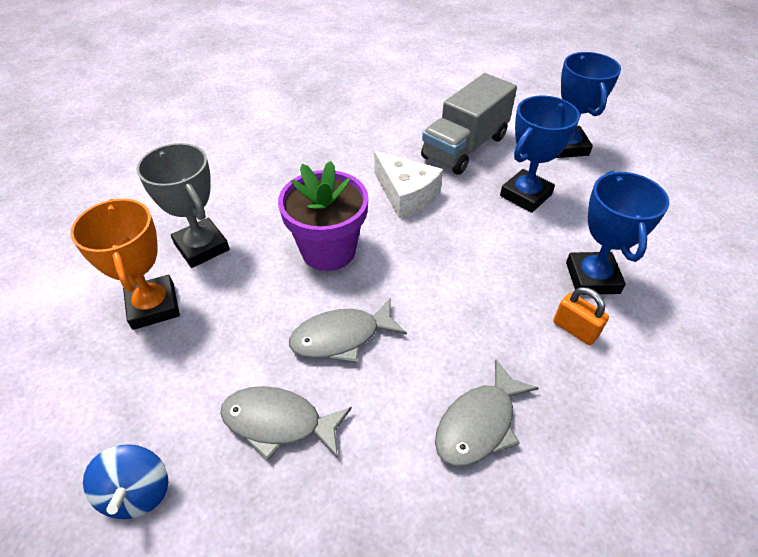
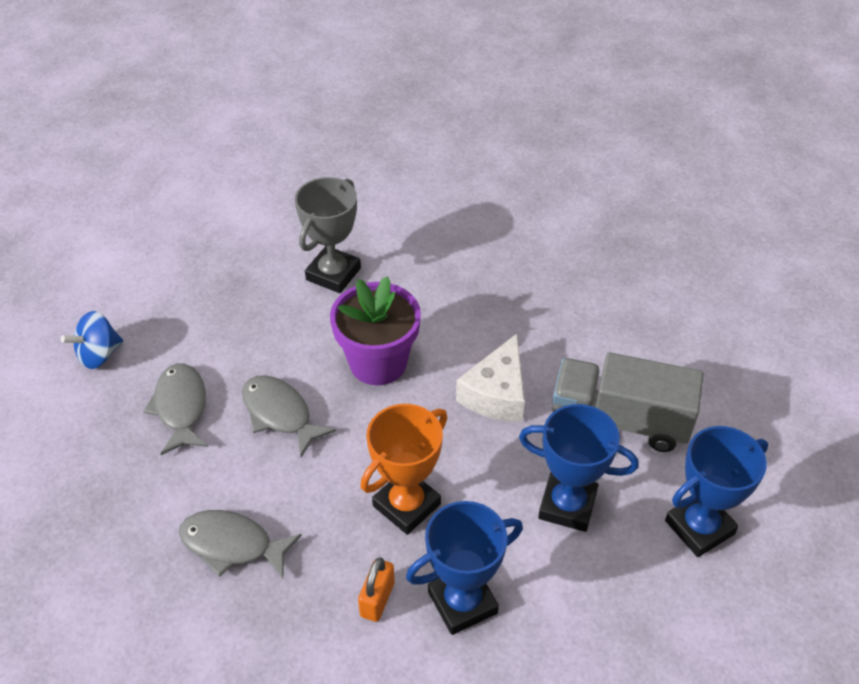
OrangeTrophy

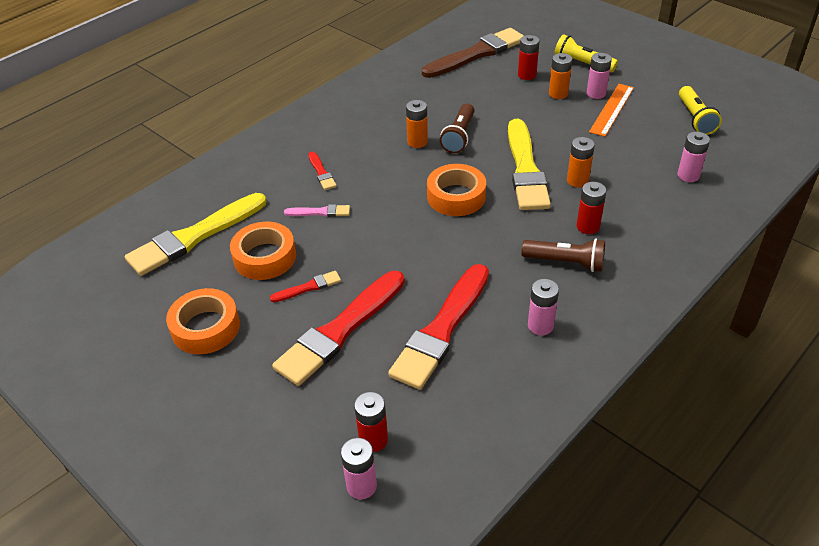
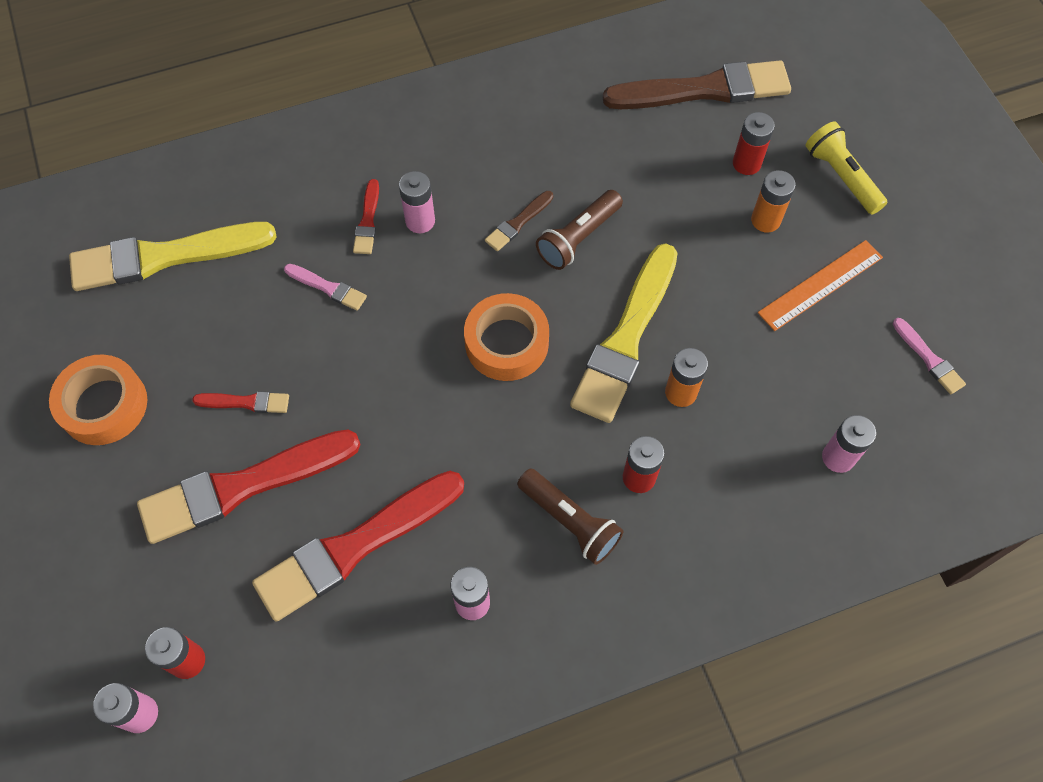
PinkBattery (no. 2 from left); BrownBrush (no. 1 from left); PinkBrush (no. 2 from left); OrangeTape (no. 2 from left in the first image)

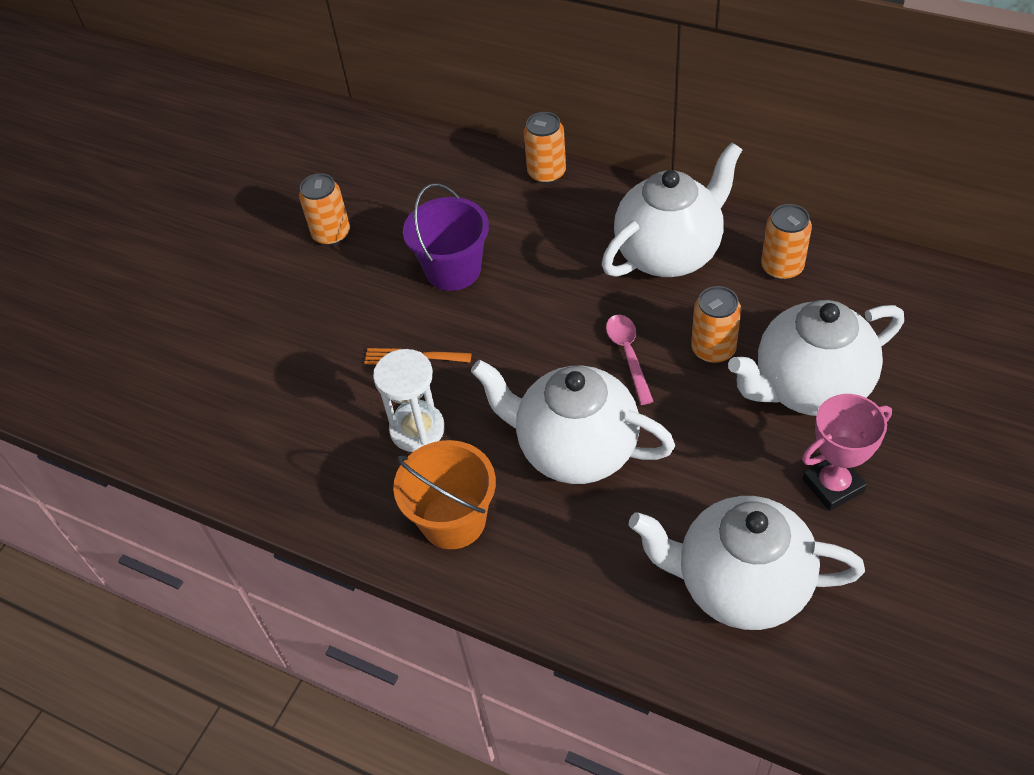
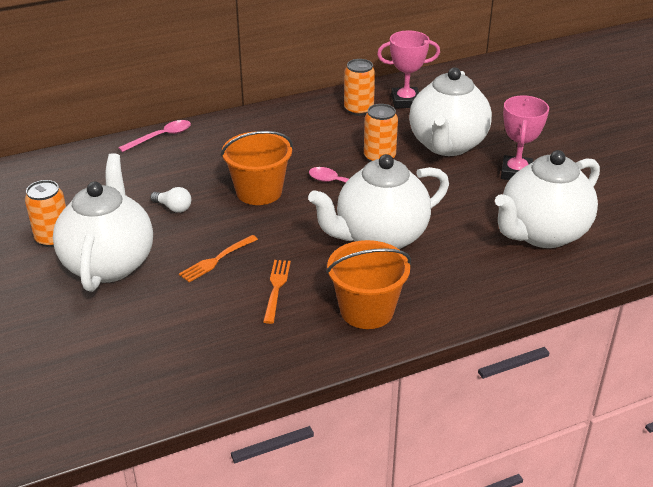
WhiteTeapot (no. 1 from left); PinkSpoon (no. 1 from left); WhiteLightBulb; OrangeBucket (no. 1 from left); OrangeFork (no. 2 from left); PinkTrophy (no. 1 from left)

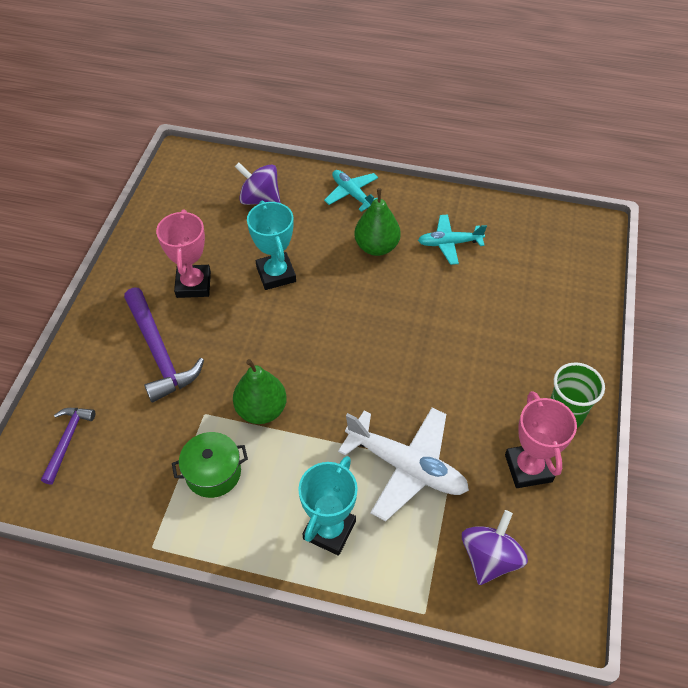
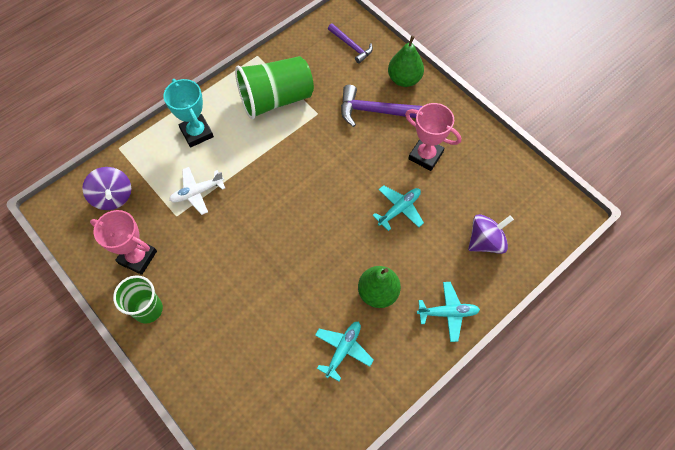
WhitePlane; GreenCup (no. 2 from left); TurquoisePlane (no. 2 from left); GreenPear (no. 2 from left)

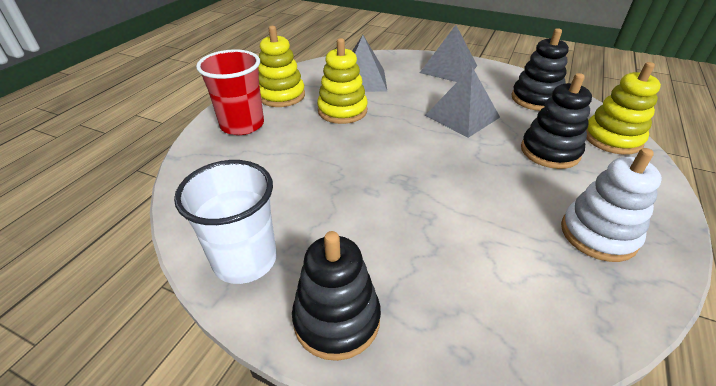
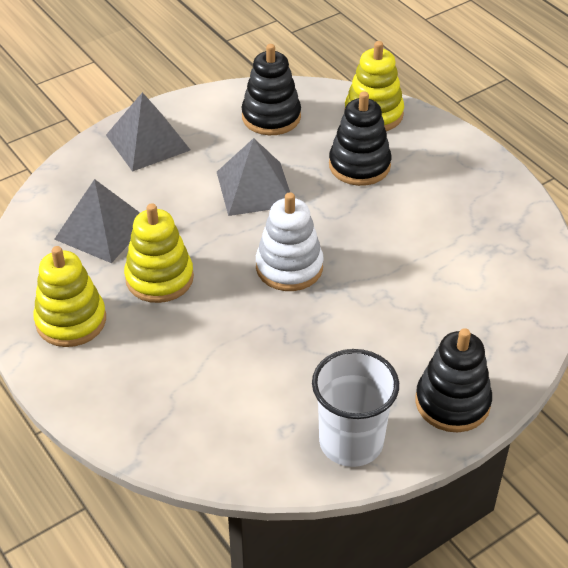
WhiteStackingToy; RedCup

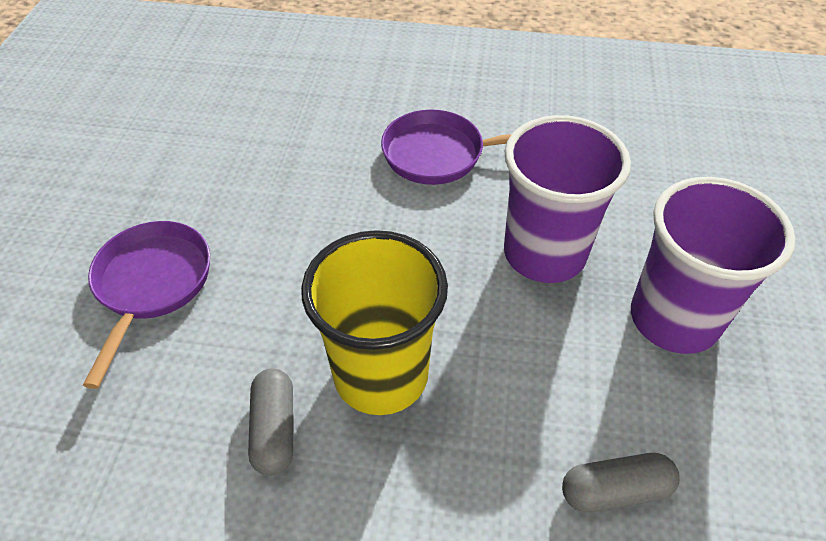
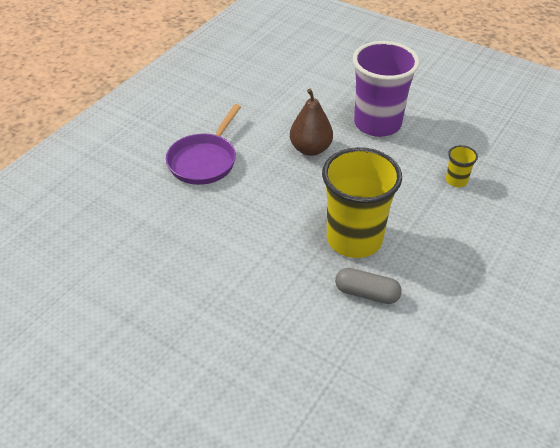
BrownPear; YellowCup (no. 2 from left); PurplePan (no. 1 from left in the first image)

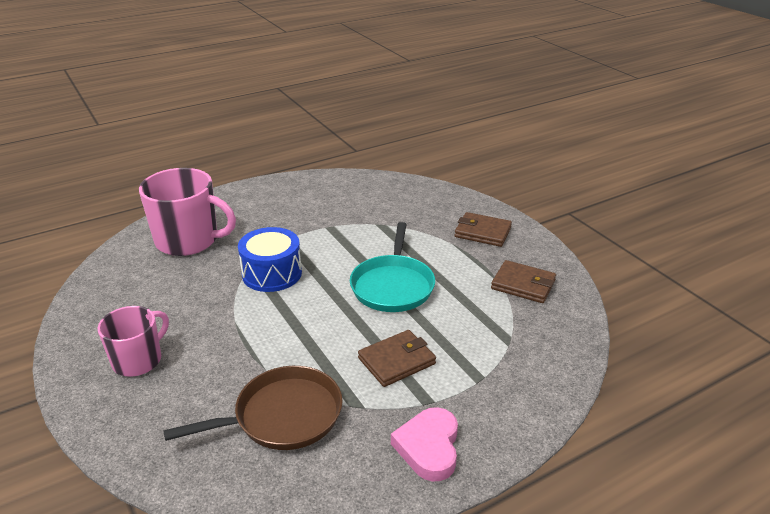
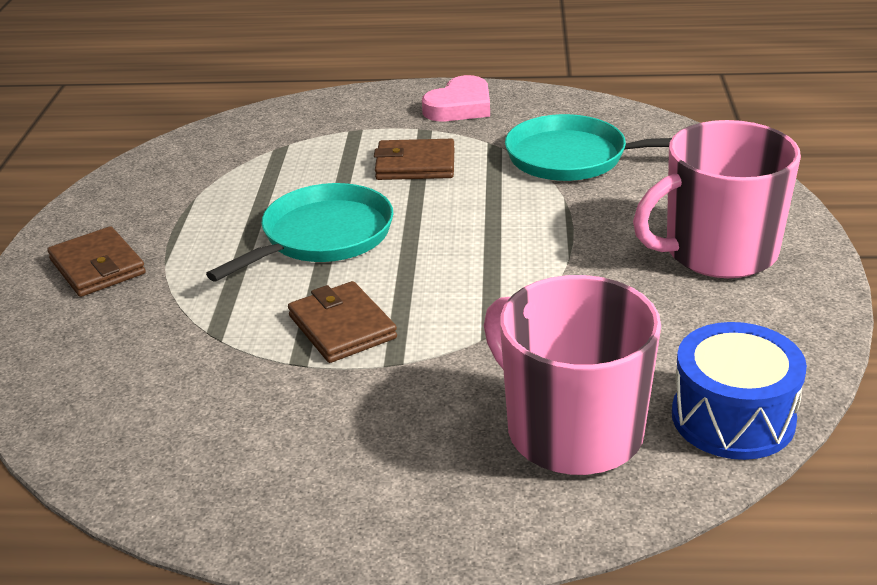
BrownWallet (no. 2 from left); TurquoisePan (no. 2 from left); PinkMug (no. 2 from left); BlueDrum

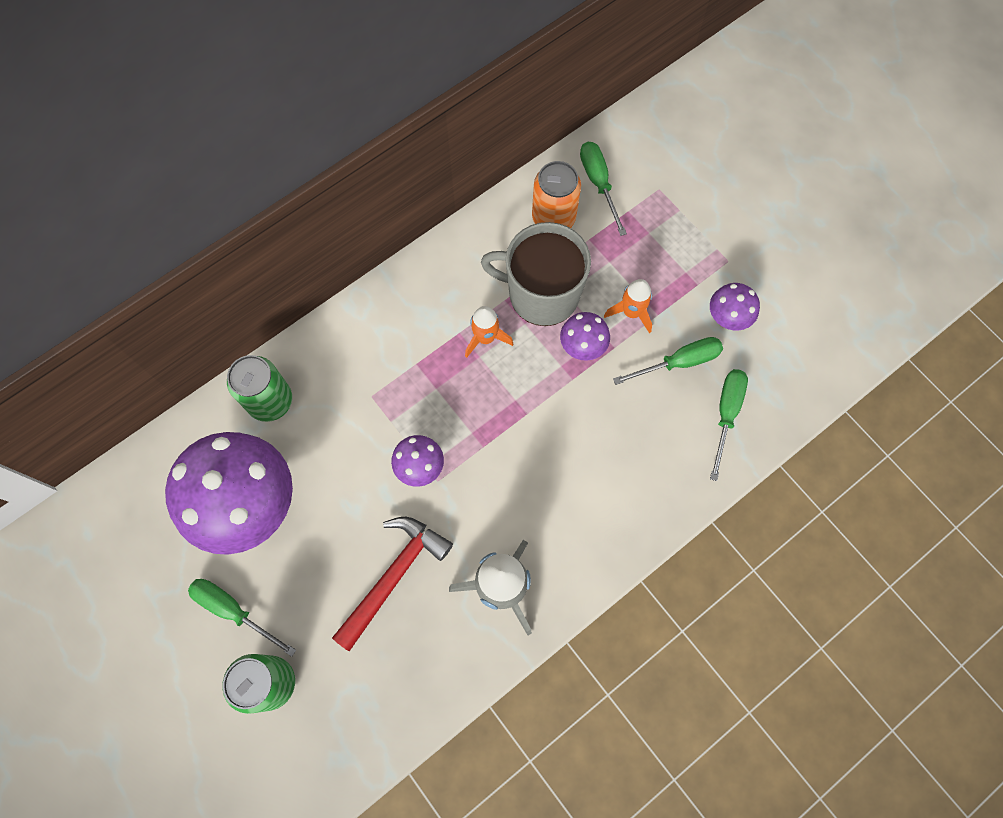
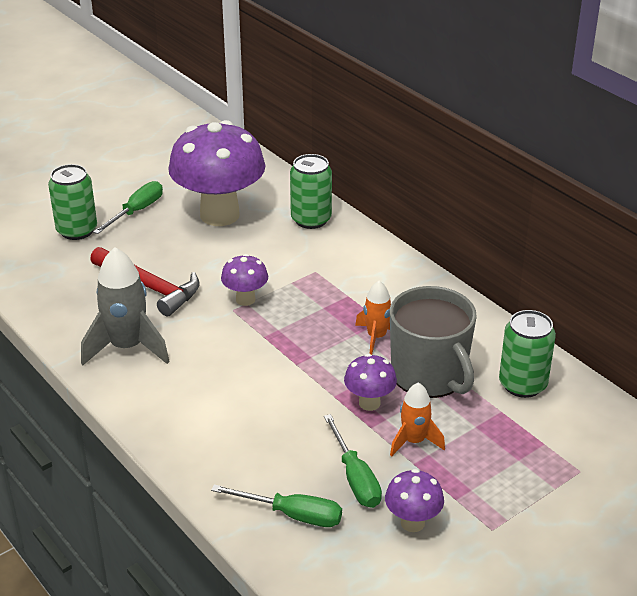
GreyMug; GreenCan (no. 3 from left); GreenScrewdriver (no. 2 from left in the first image)

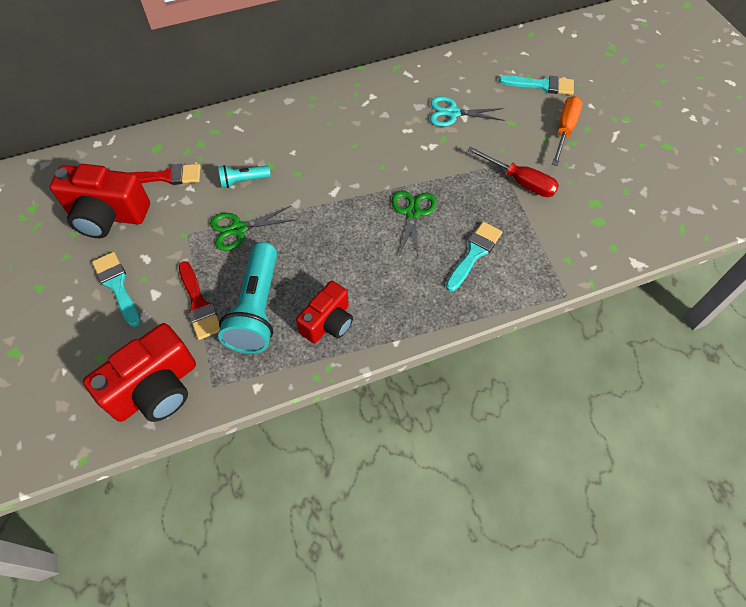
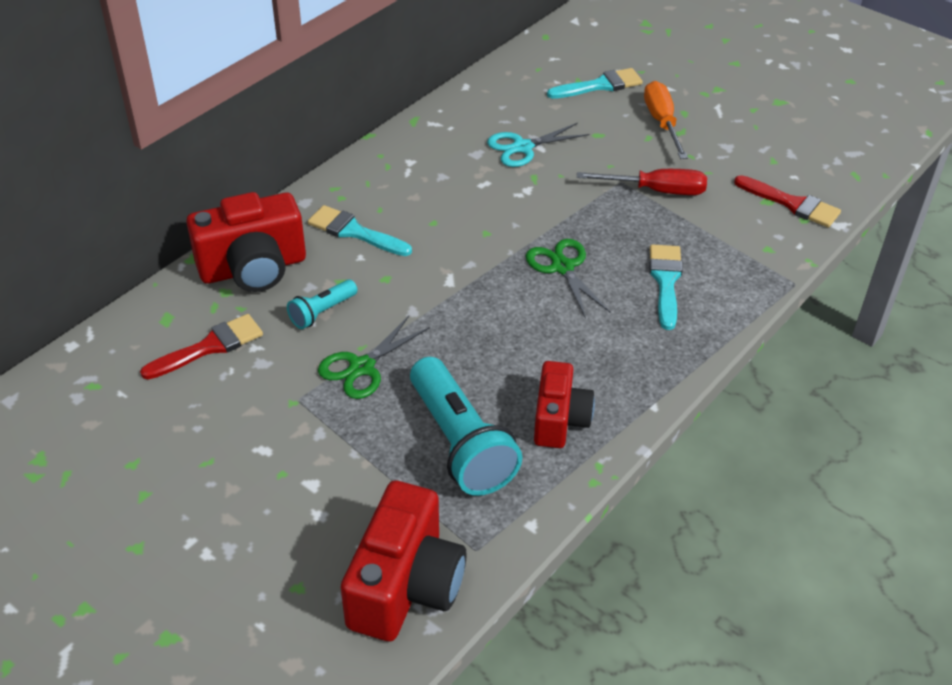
RedCamera (no. 1 from left); TurquoiseBrush (no. 1 from left); RedBrush (no. 2 from left)

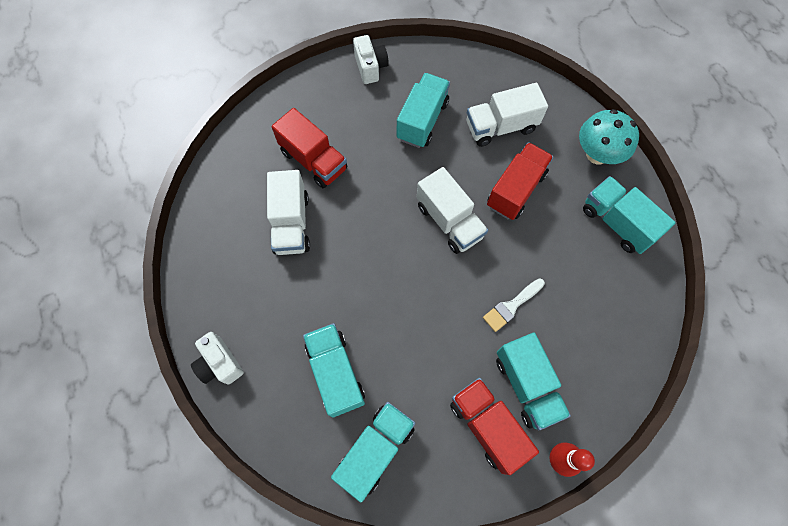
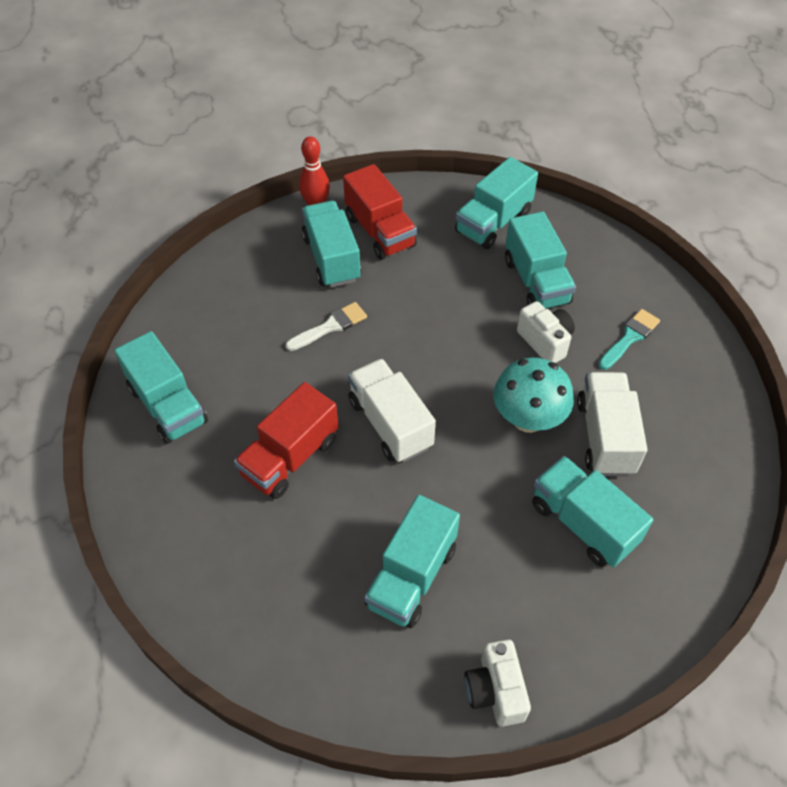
TurquoiseMushroom; WhiteCamera (no. 2 from left); TurquoiseTruck (no. 6 from left); TurquoiseBrush; WhiteTruck (no. 3 from left in the first image)

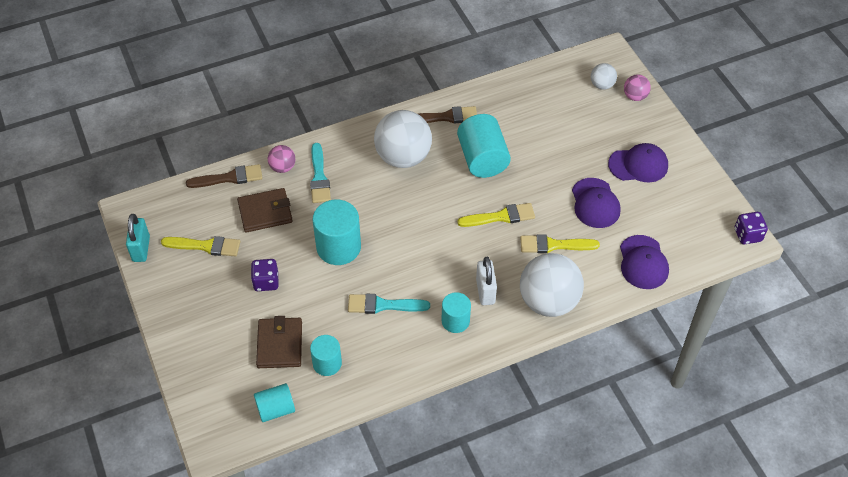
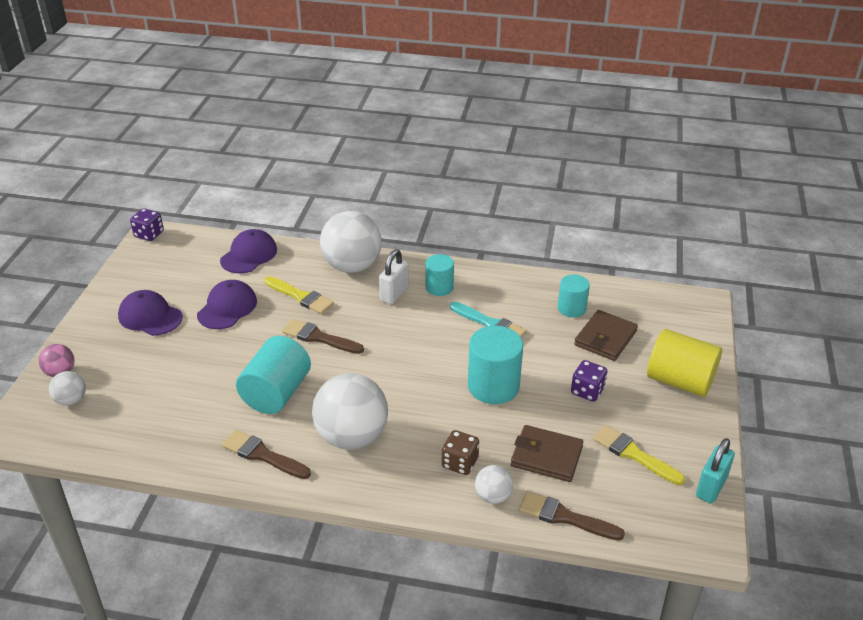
BrownBrush (no. 2 from left); BrownDice; WhiteBall (no. 4 from left); YellowCylinder; TurquoiseCylinder (no. 1 from left in the first image)

